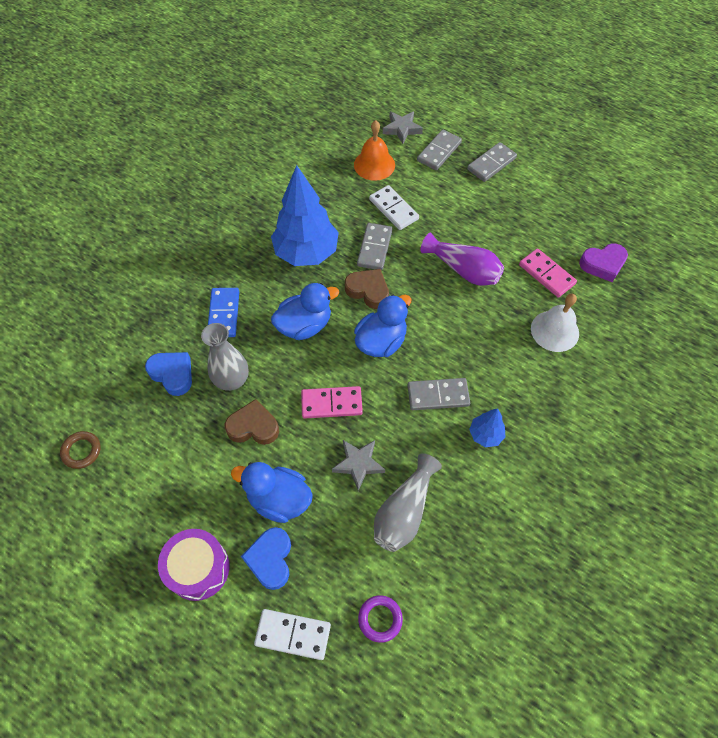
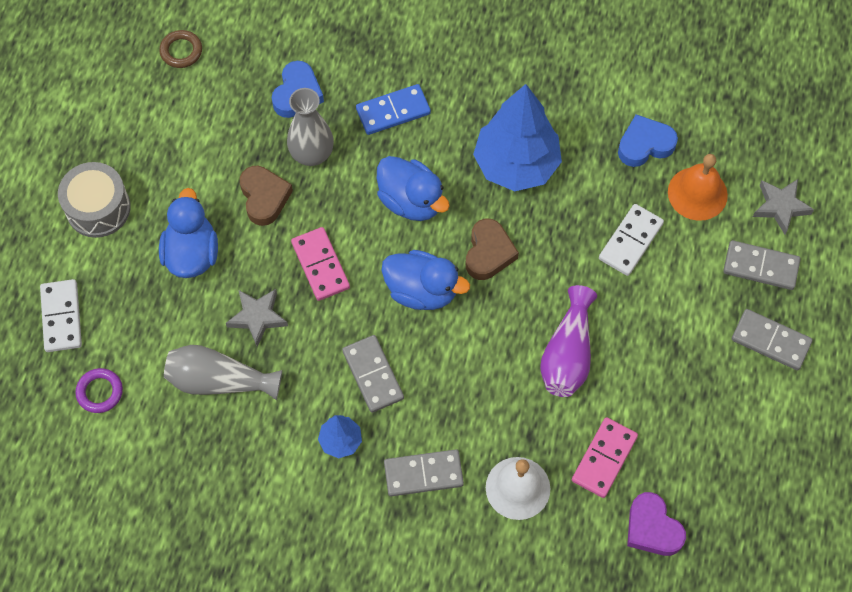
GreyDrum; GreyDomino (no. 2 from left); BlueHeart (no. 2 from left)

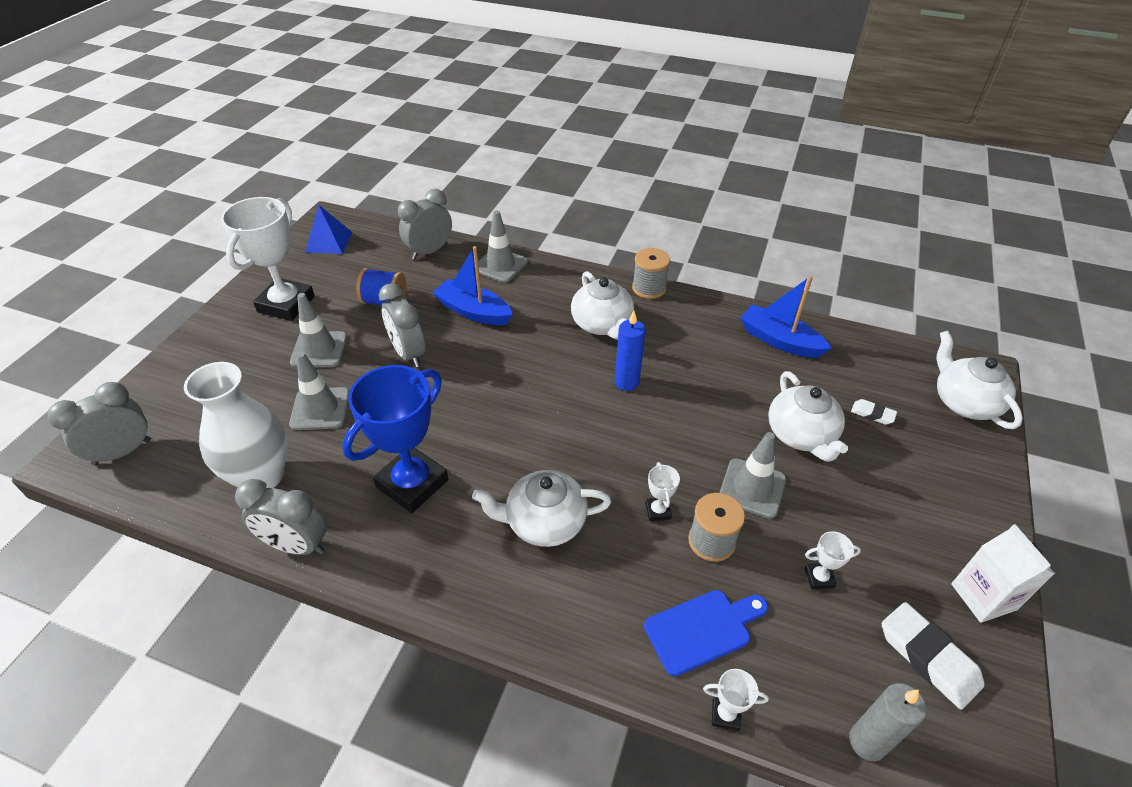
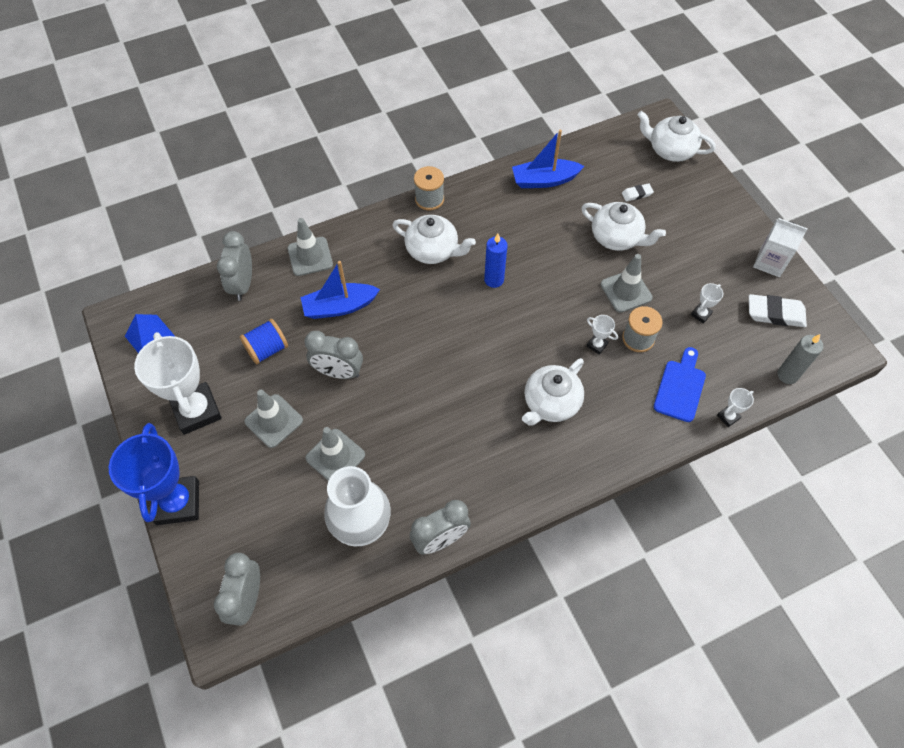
BlueTrophy

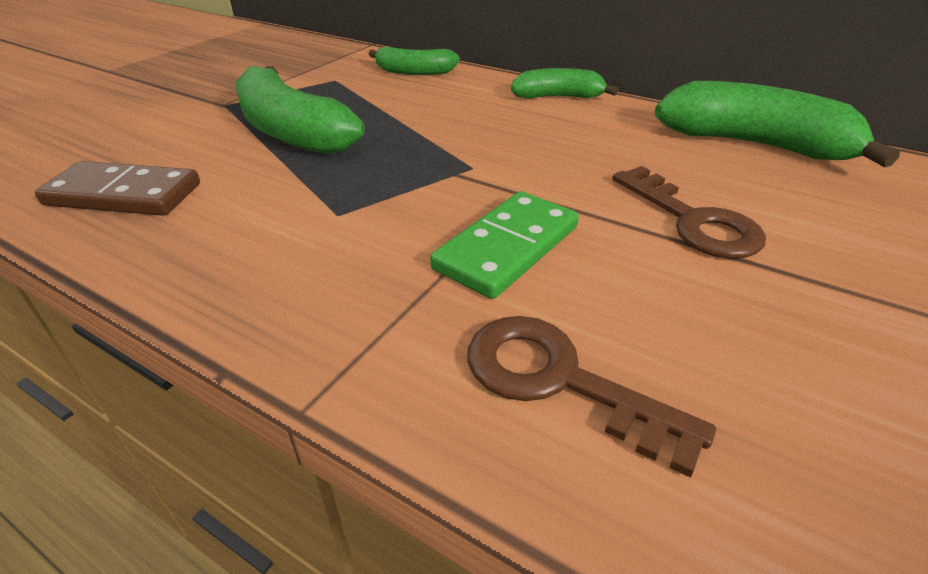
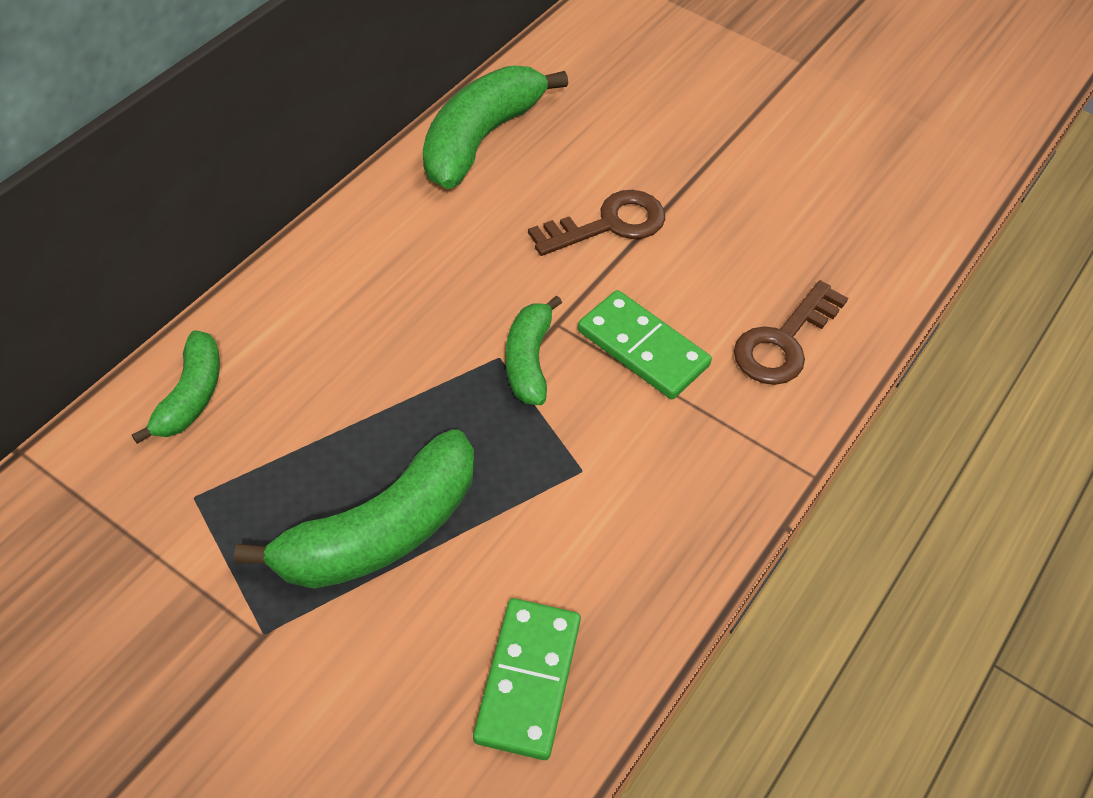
GreenDomino (no. 1 from left); GreenBanana (no. 4 from left)

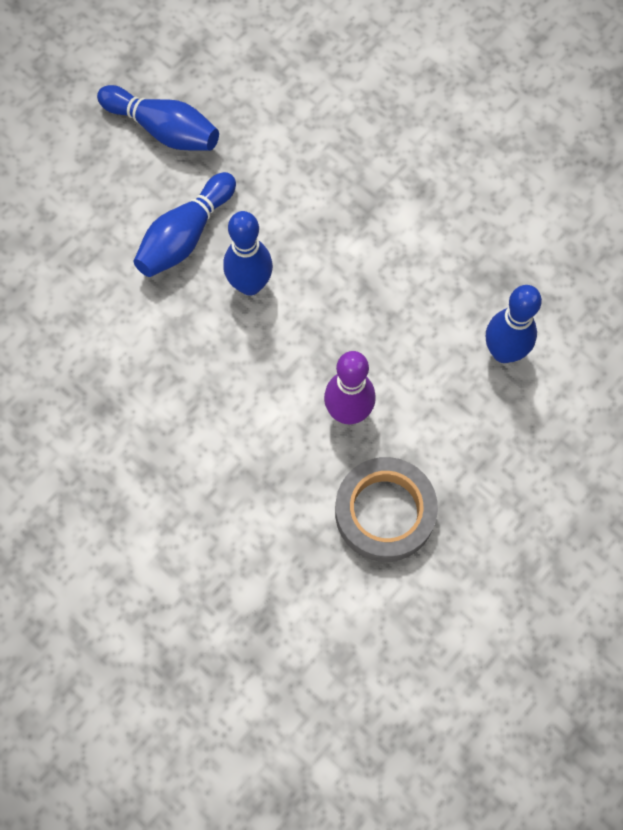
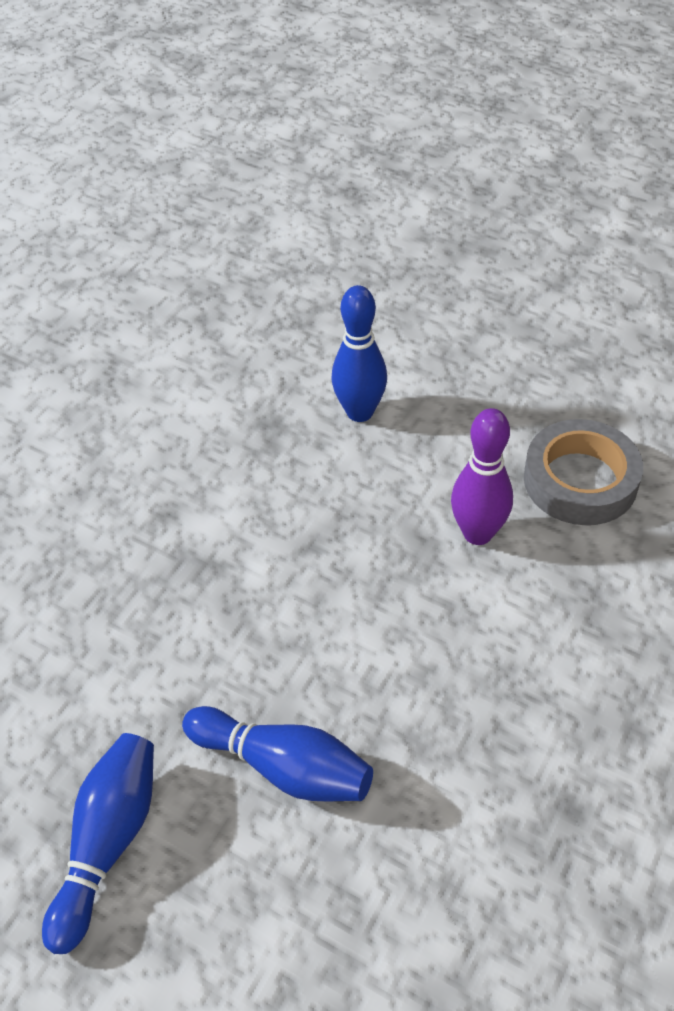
BlueBowlingPin (no. 3 from left in the first image)

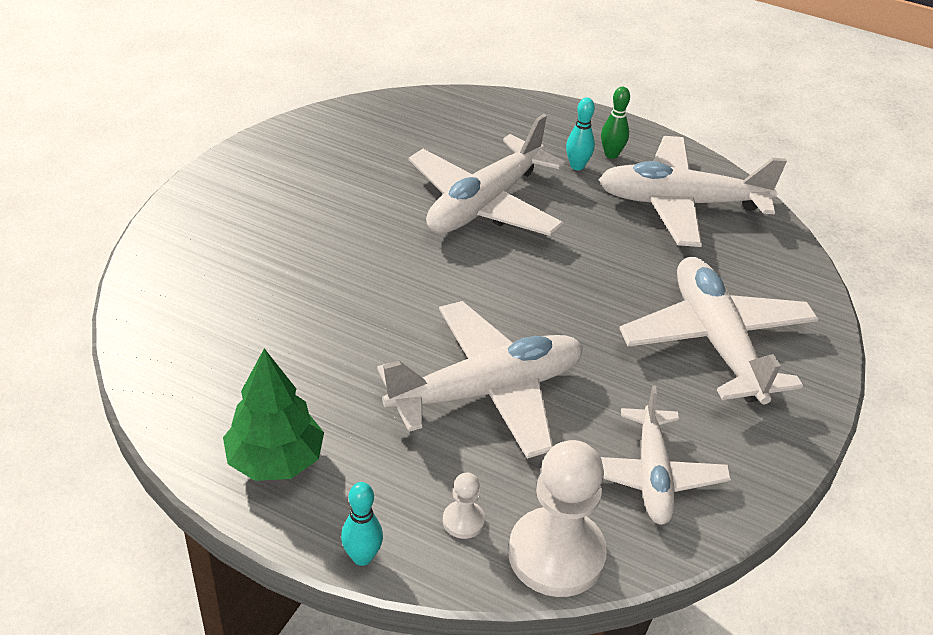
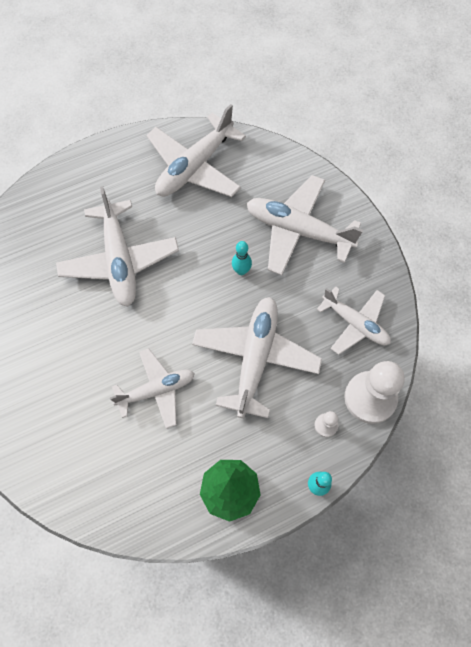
WhitePlane (no. 2 from left); TurquoiseBowlingPin (no. 1 from left); GreenBowlingPin

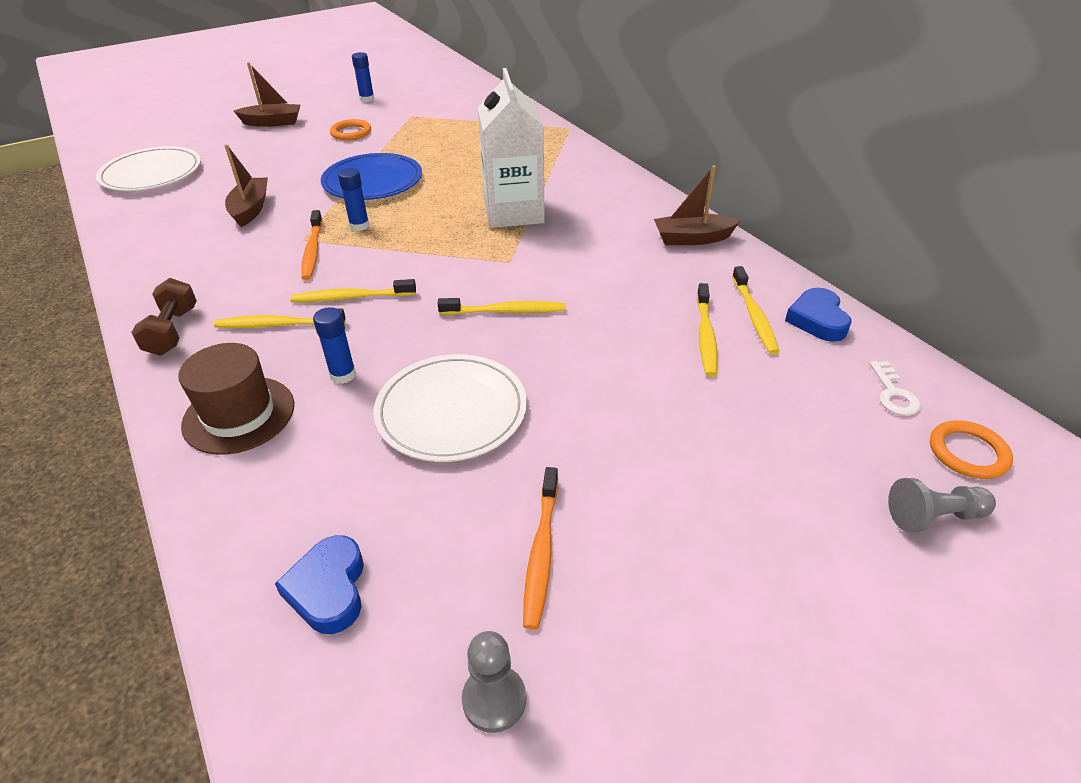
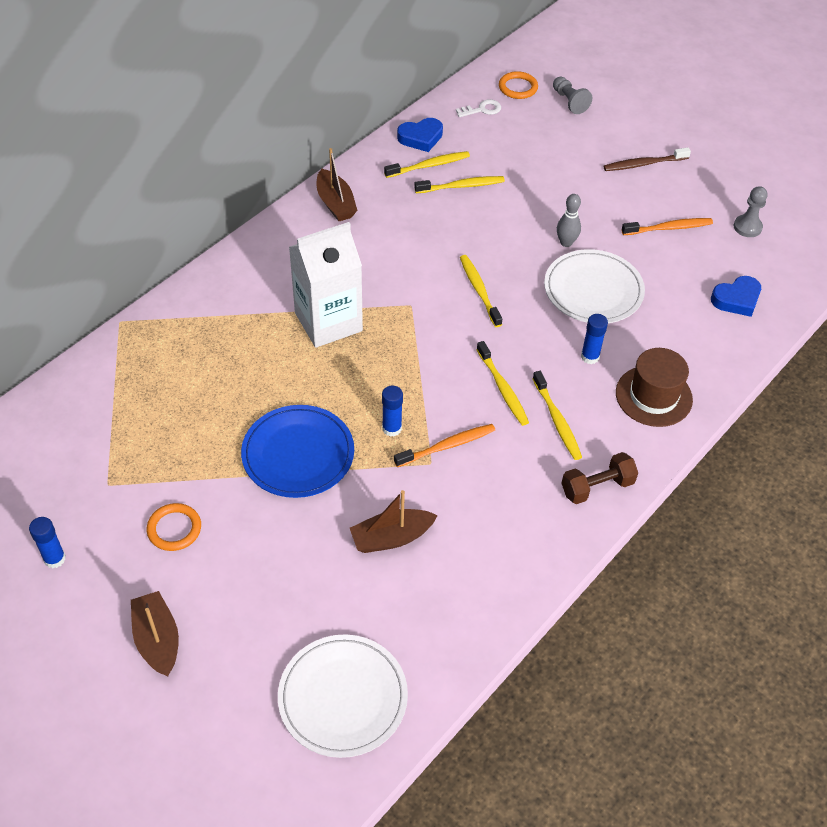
GreyBowlingPin; BrownToothbrush

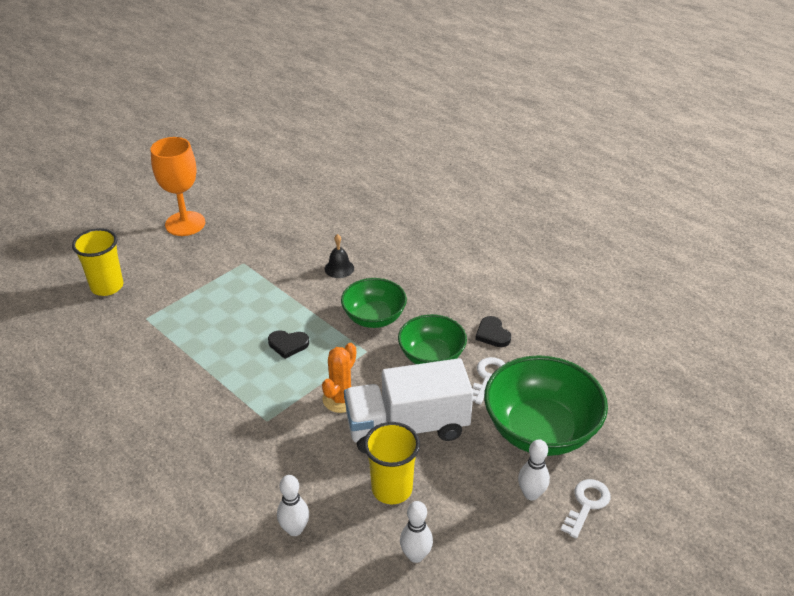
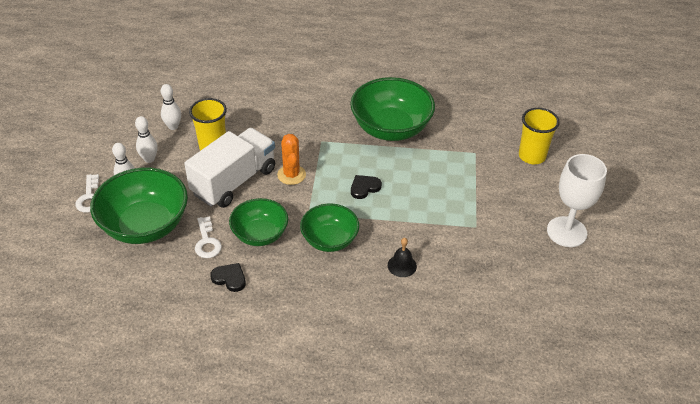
WhiteBowlingPin (no. 2 from left); GreenBowl (no. 4 from left); WhiteGoblet

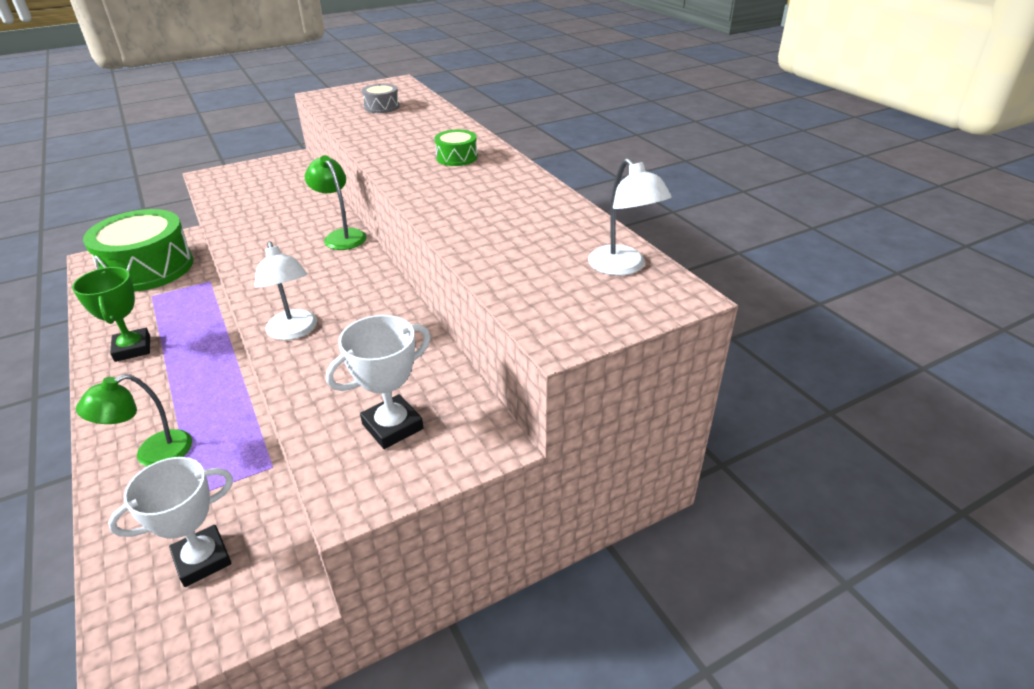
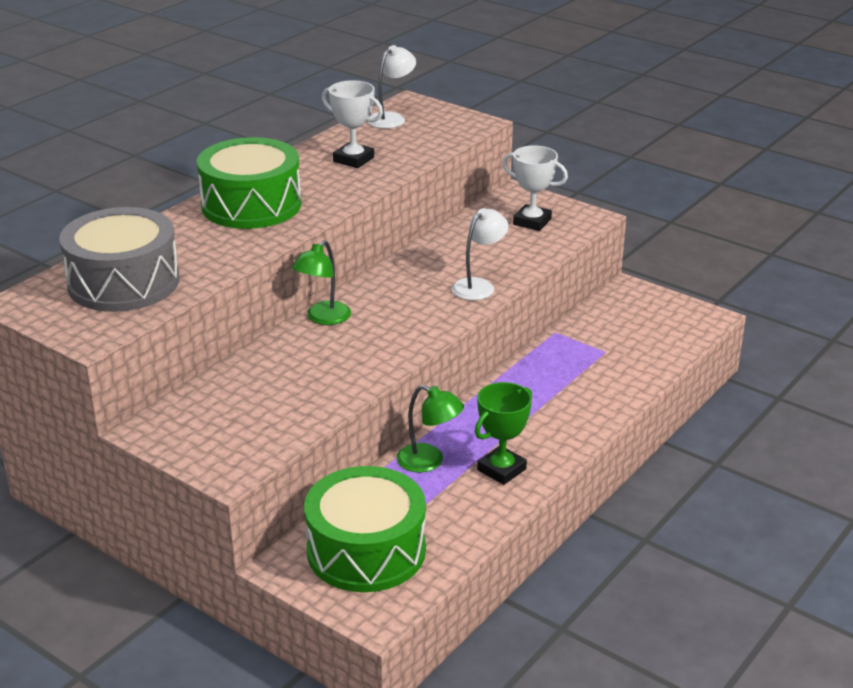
GreyDrum; GreenDrum (no. 1 from left); WhiteTrophy (no. 1 from left); GreenLamp (no. 2 from left)

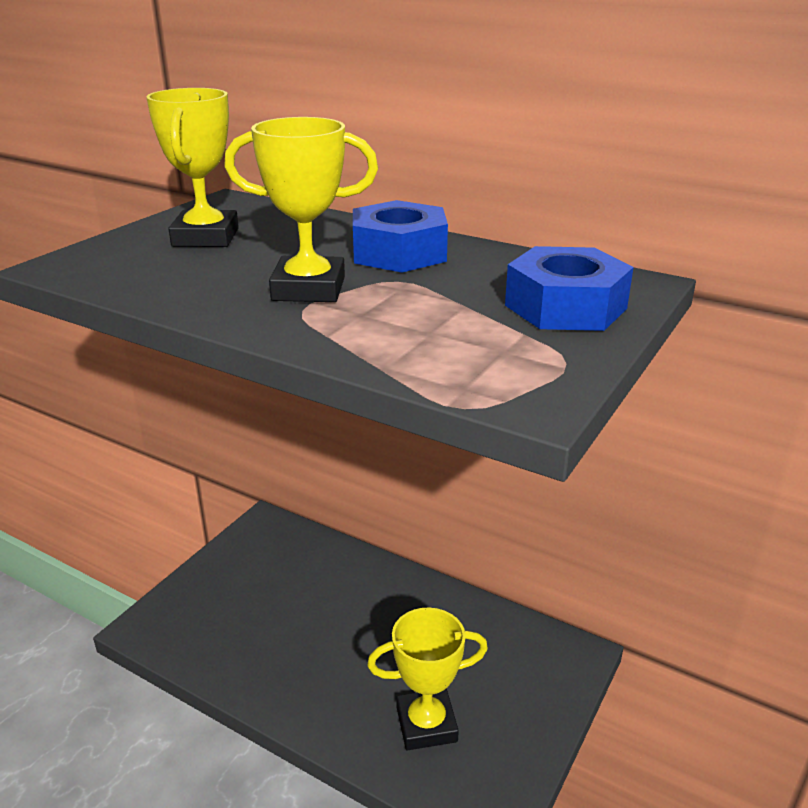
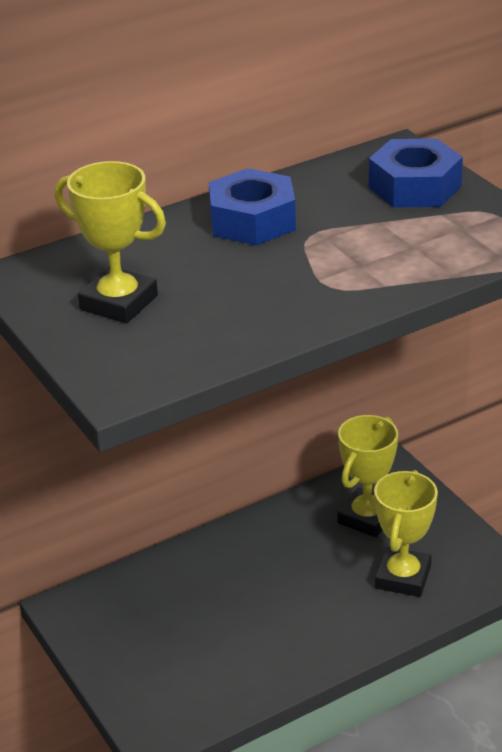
YellowTrophy (no. 2 from left)

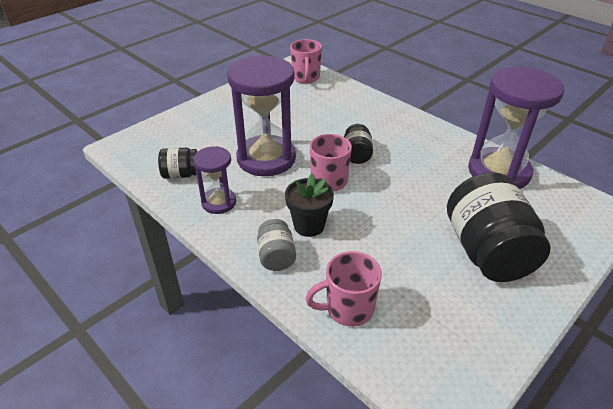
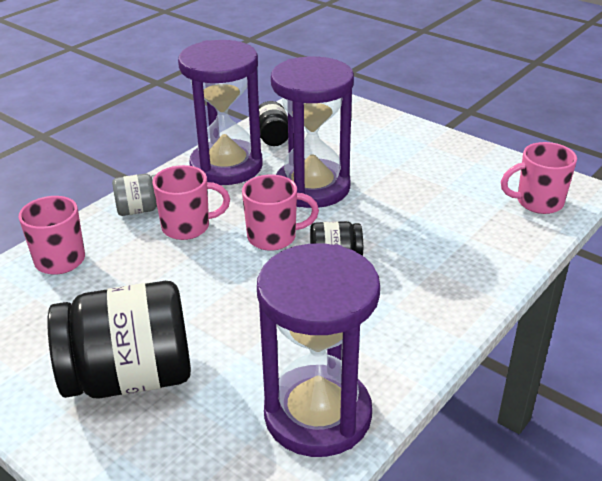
PinkMug (no. 2 from left); PurpleHourglass (no. 1 from left)

